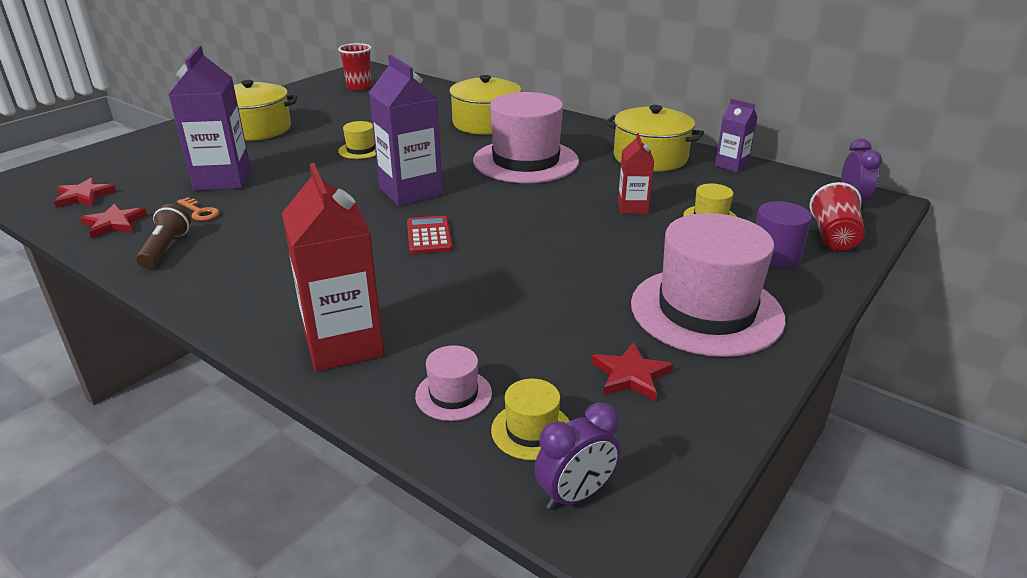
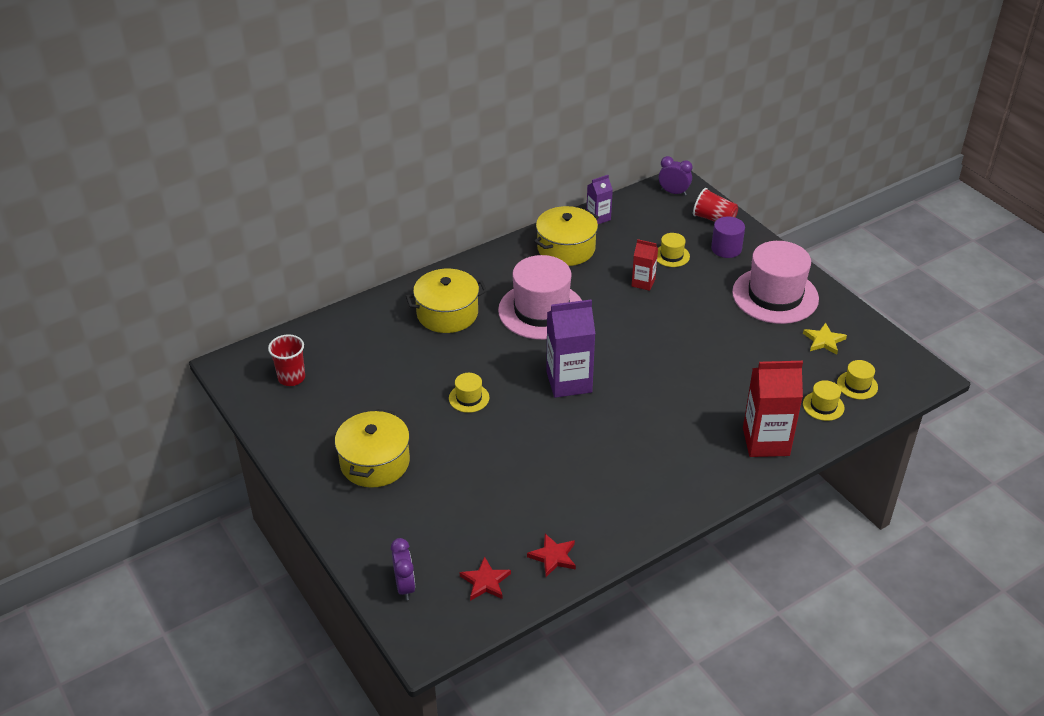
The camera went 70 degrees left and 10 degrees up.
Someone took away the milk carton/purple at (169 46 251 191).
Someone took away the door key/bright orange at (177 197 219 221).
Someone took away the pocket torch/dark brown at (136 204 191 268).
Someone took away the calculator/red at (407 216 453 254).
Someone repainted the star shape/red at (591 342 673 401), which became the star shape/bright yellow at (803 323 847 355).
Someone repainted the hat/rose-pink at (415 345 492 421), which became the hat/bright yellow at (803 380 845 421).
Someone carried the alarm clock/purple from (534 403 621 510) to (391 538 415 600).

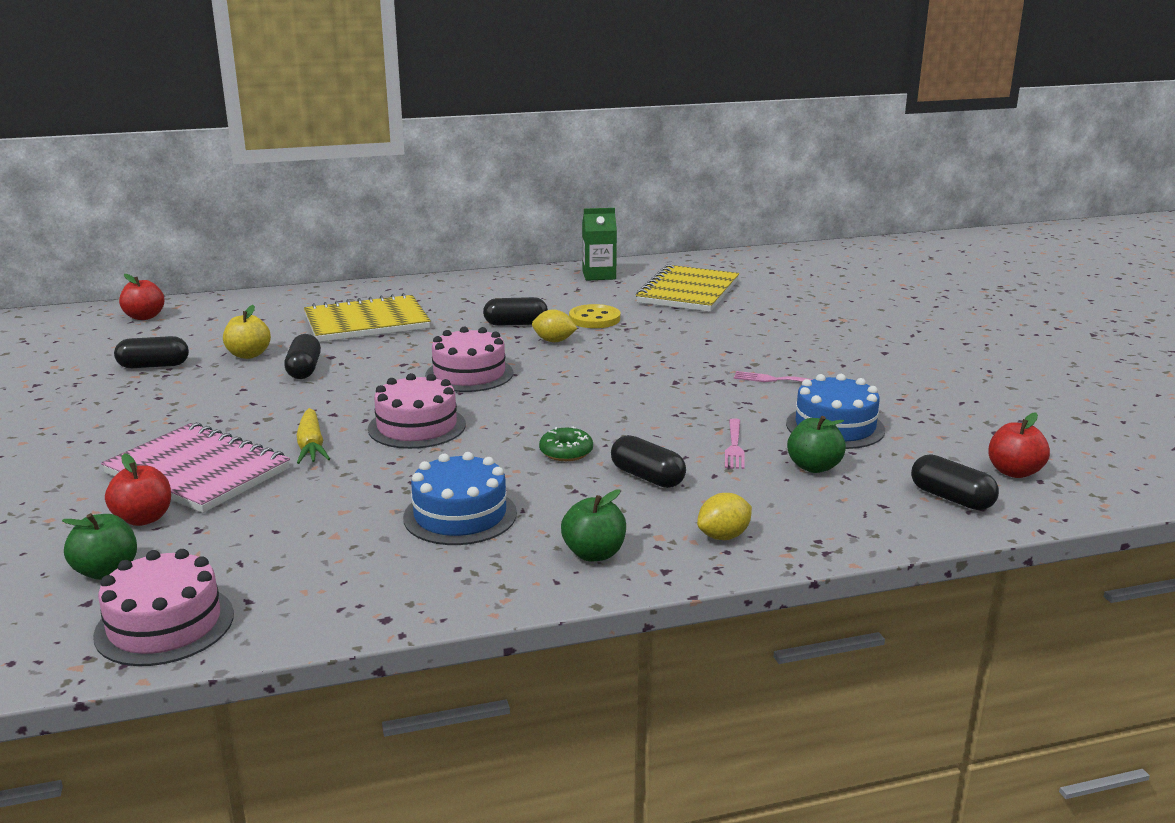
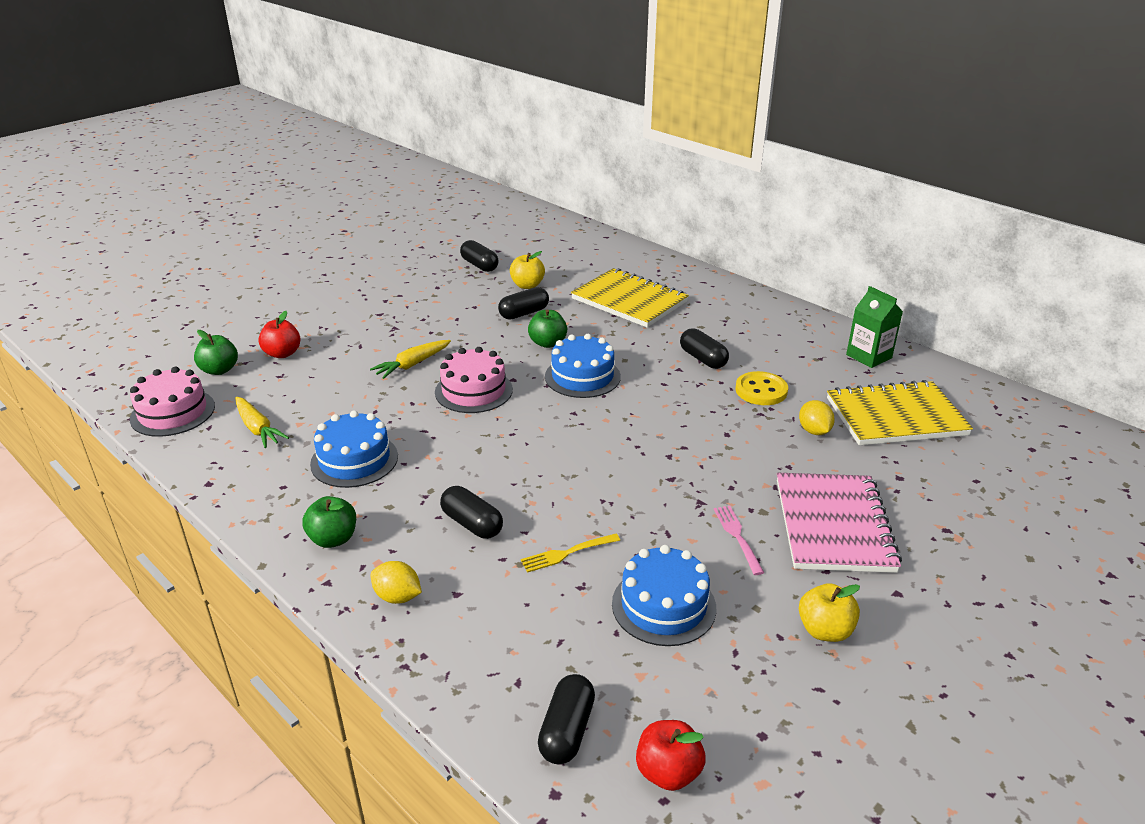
The camera went 60 degrees right and 10 degrees up.
Someone took away the apple fruit/red at (119 274 164 320).
Someone carried the citrus fruit/bright yellow from (532 309 577 342) to (799 400 835 435).
Someone repainted the layer cake/rose-pink at (425 327 513 392), which became the layer cake/cobalt at (545 334 621 398).
Someone carried the apple fruit/emerald from (787 416 846 473) to (528 310 567 348).
Someone repainted the table fork/rose-pink at (725 418 745 469), which became the table fork/bright yellow at (521 534 620 573).
Someone carried the notepad/rose-pink from (101 422 290 513) to (777 473 902 573).
Someone took away the doughnut/emerald at (539 426 593 461).
Someone rotated the pill shape/black at (611 435 686 488) by 60 degrees counterclockwise.
Someone put down the toy carrot/bright yellow at (235 397 289 448).
Someone put down the apple fruit/bright yellow at (799 583 860 642).

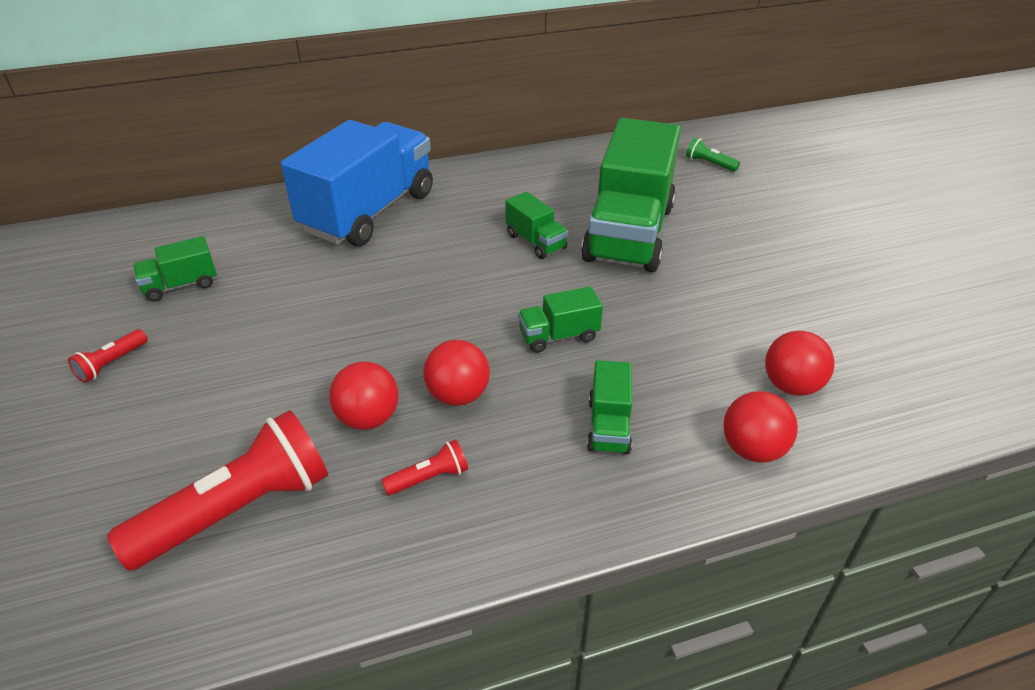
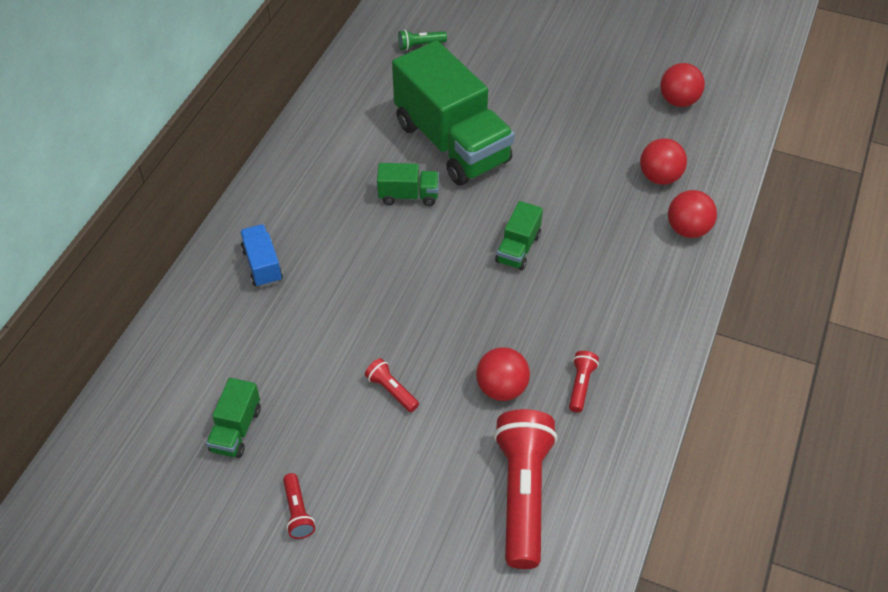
The camera went 50 degrees left and 10 degrees up.
Someone scaled the lorry/cobalt at (281 120 433 246) by 0.44.
Someone carried the play ball/red from (423 340 490 406) to (660 63 705 107).
Someone took away the lorry/emerald at (587 360 632 454).
Someone put down the pocket torch/red at (365 358 419 412).

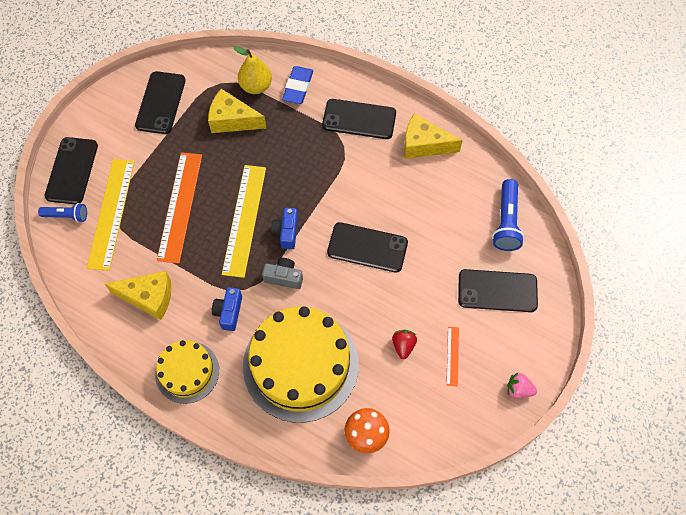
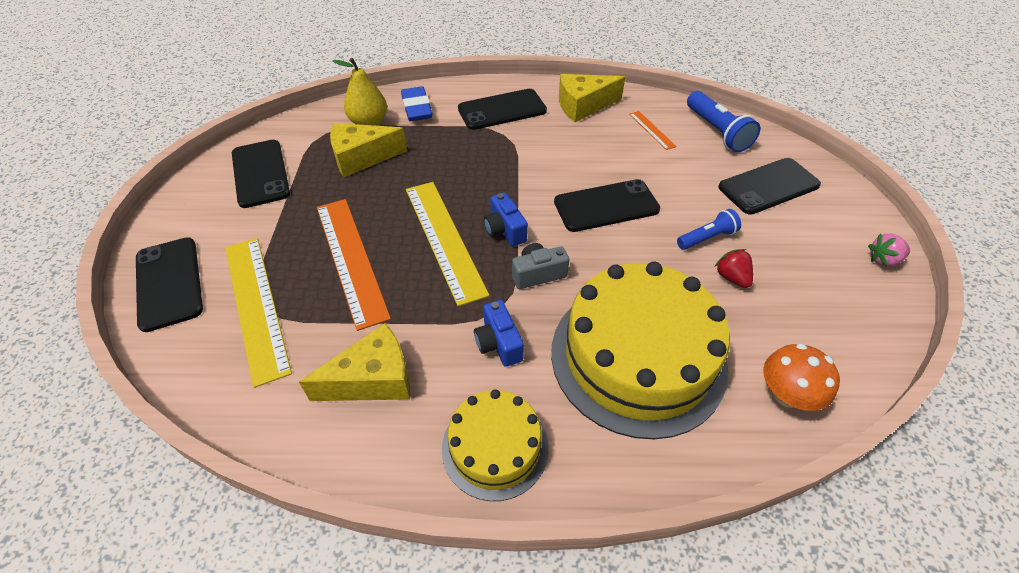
The camera went 30 degrees left and 15 degrees down.
Someone carried the pocket torch/cobalt from (38 203 87 222) to (677 209 741 250).
Someone carried the ruler/bright orange from (446 327 459 386) to (629 111 676 150).

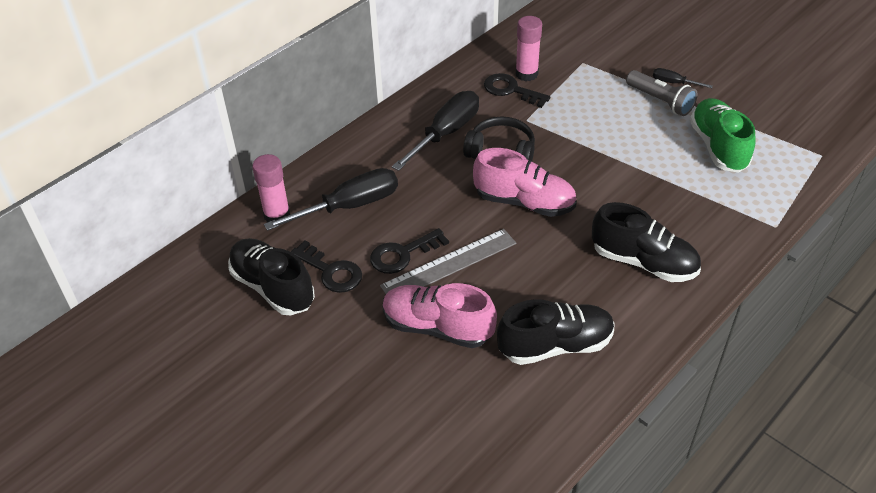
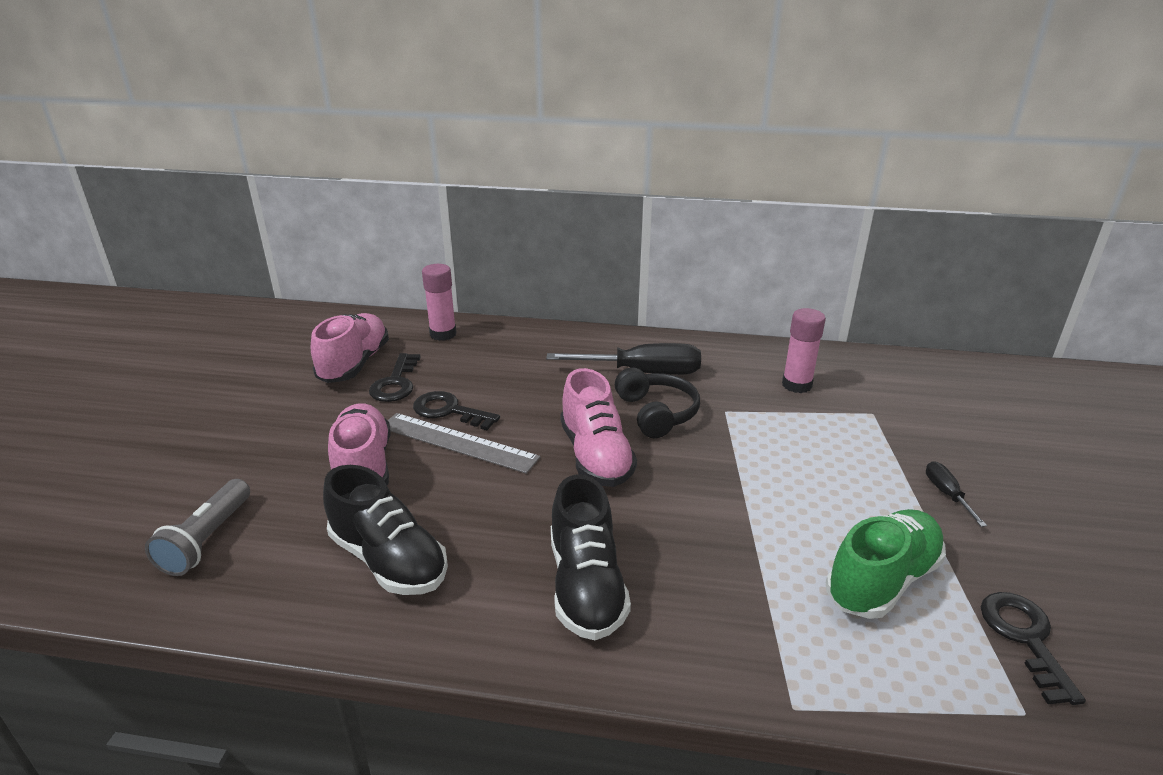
The camera went 55 degrees right and 15 degrees down.
Someone carried the pocket torch/ash-grey from (626 70 698 116) to (145 479 250 576).
Someone carried the door key/black from (484 73 550 108) to (981 592 1086 705).
Someone took away the hand screwdriver/black at (264 168 398 231).
Someone repainted the sneaker/black at (228 238 315 315), which became the sneaker/rose-pink at (311 313 389 383).

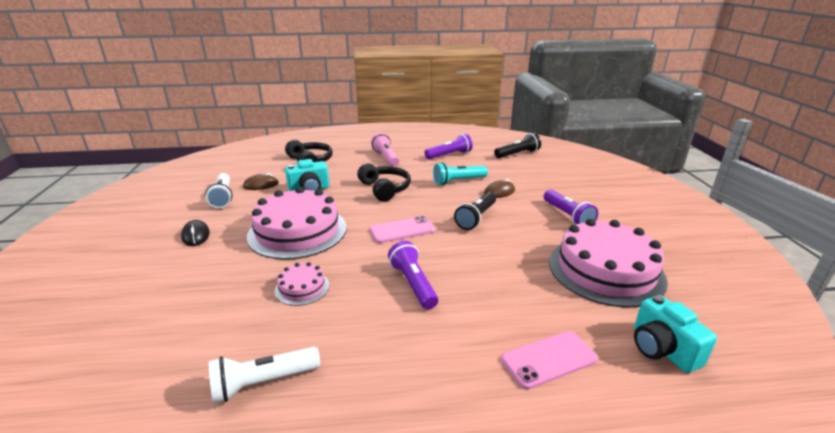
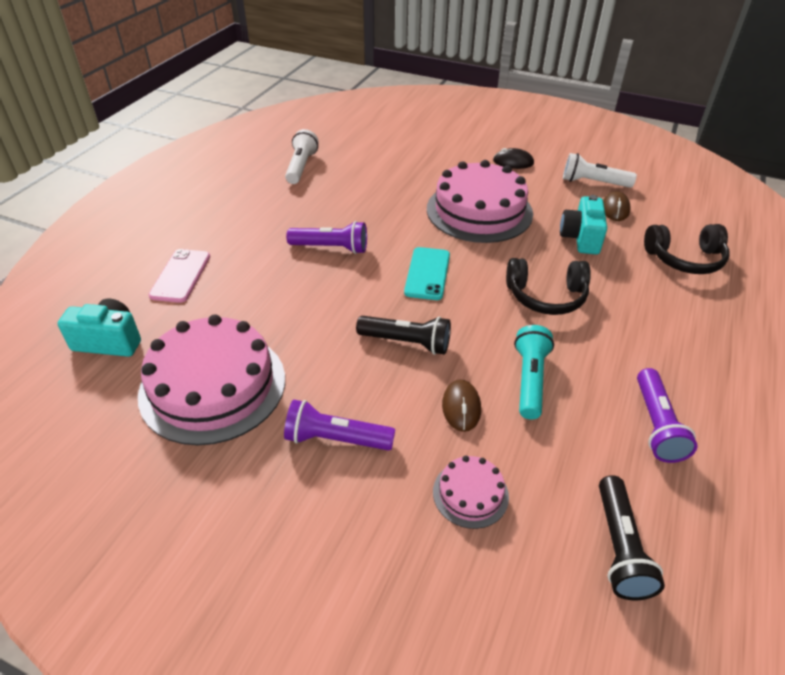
The camera went 120 degrees right and 15 degrees up.
Someone took away the pocket torch/rose-pink at (371 133 399 167).
Someone rotated the pocket torch/black at (454 192 496 230) by 135 degrees clockwise.
Someone repainted the smartphone/rose-pink at (370 216 435 243), which became the smartphone/aqua at (404 247 450 300).
Someone carried the layer cake/rose-pink from (275 262 329 306) to (433 456 509 529).

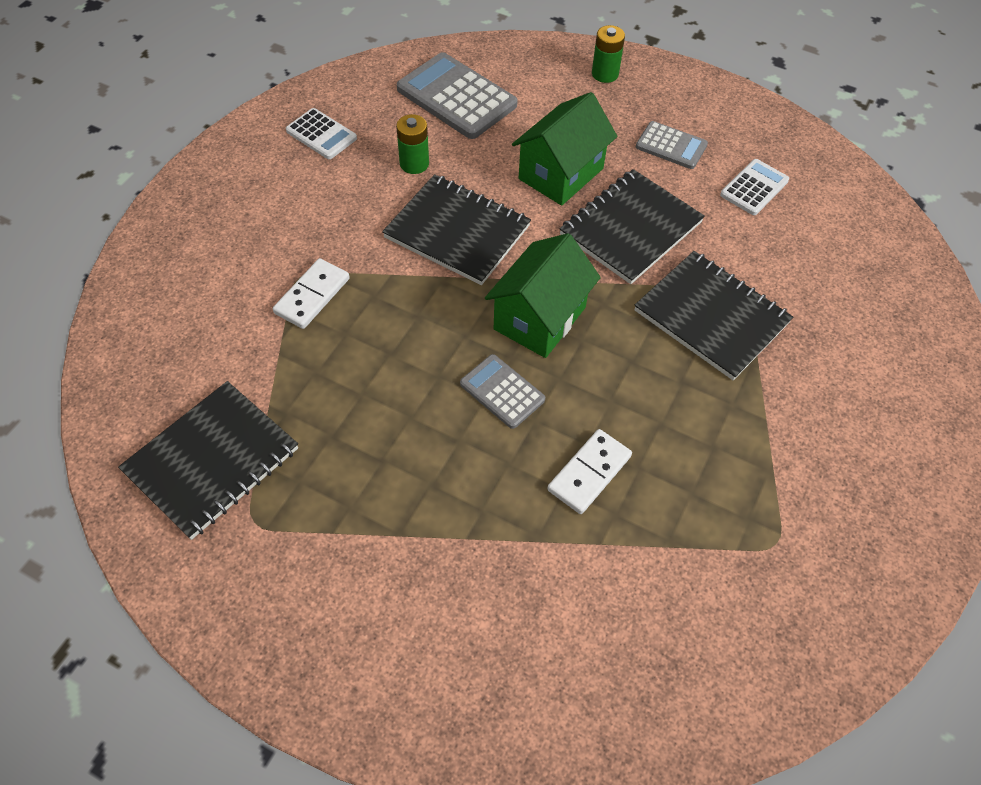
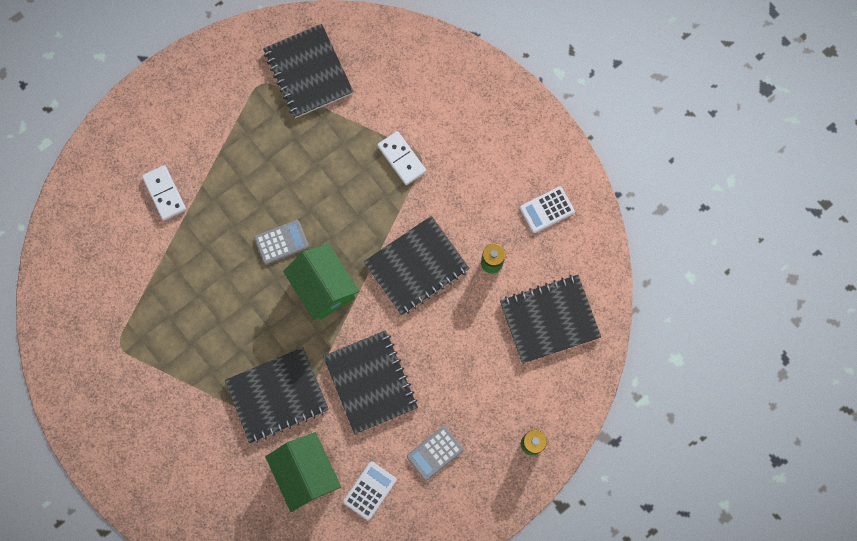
The camera went 115 degrees right and 20 degrees up.
Someone swapped the calculator/ash-grey at (397 52 518 139) for the notepad/black at (500 275 601 364).
Someone carried the cottage/emerald from (512 92 617 206) to (265 432 341 512).
Someone rotated the calculator/pure white at (720 159 789 215) by 120 degrees counterclockwise.
Someone carried the domino/pure white from (547 429 632 514) to (142 165 186 220).

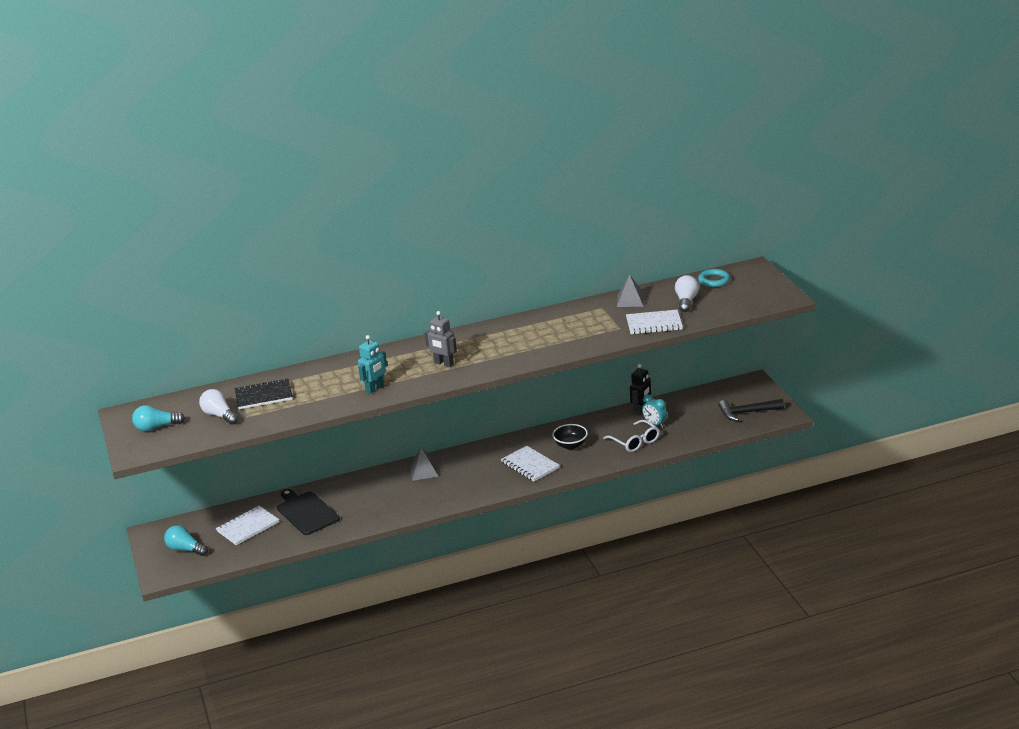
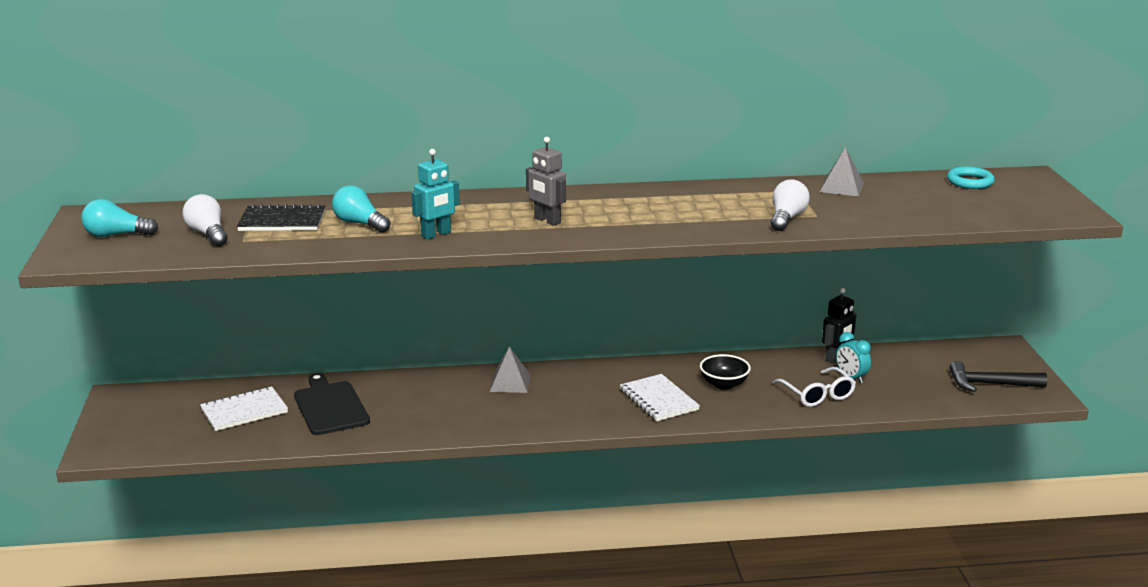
The camera went 10 degrees right and 5 degrees down.
Someone carried the bulb/pure white from (675 275 699 312) to (771 179 810 231).
Someone took away the notepad/pure white at (626 310 683 334).
Someone carried the bulb/aqua from (164 525 208 556) to (332 185 390 233).

